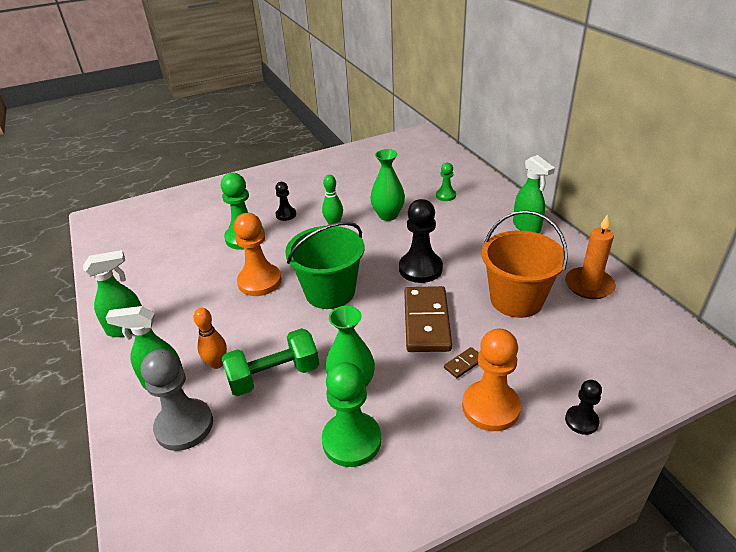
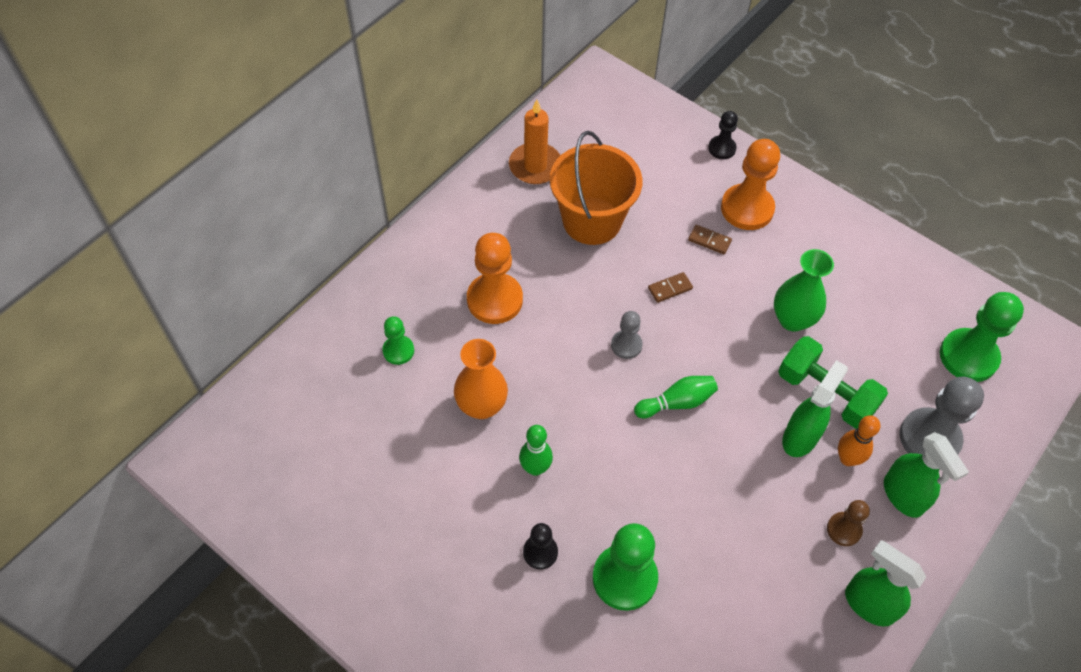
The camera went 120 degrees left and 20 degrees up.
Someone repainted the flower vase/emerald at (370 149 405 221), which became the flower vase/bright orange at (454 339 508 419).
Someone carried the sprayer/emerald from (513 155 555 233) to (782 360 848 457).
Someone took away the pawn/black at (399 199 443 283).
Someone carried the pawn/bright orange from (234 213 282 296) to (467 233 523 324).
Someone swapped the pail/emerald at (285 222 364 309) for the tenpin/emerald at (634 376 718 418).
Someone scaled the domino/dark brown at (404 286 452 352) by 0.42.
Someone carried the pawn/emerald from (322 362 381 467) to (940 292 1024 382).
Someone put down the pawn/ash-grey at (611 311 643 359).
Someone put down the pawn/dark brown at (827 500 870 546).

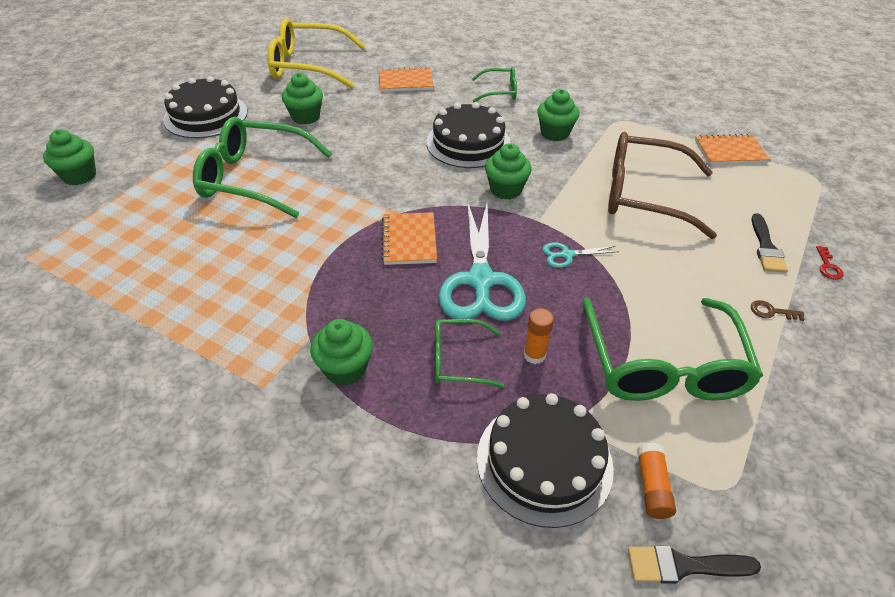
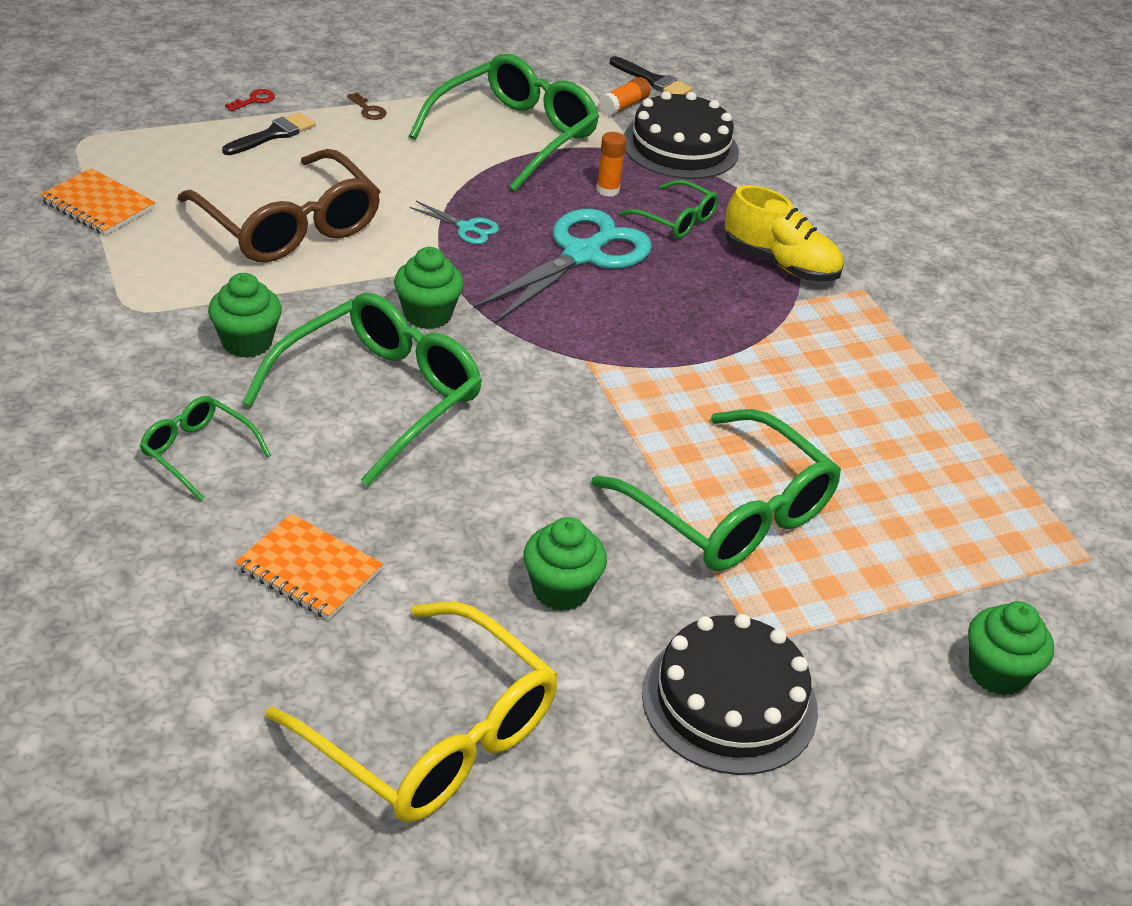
The camera went 145 degrees left and 5 degrees down.
Someone swapped the layer cake/black at (426 102 511 168) for the eyeglasses/emerald at (242 293 482 486).
Someone took away the notepad/bright orange at (381 212 437 265).
Someone swapped the fairy cake/emerald at (310 319 373 386) for the sneaker/bright yellow at (725 185 843 281).

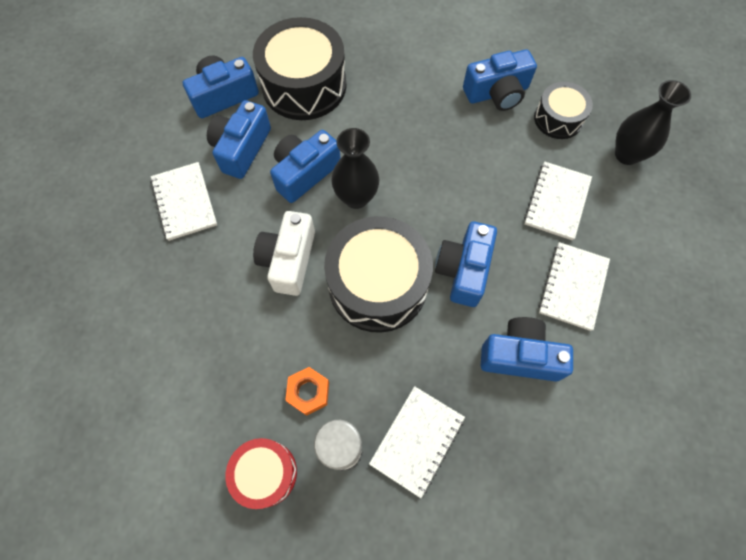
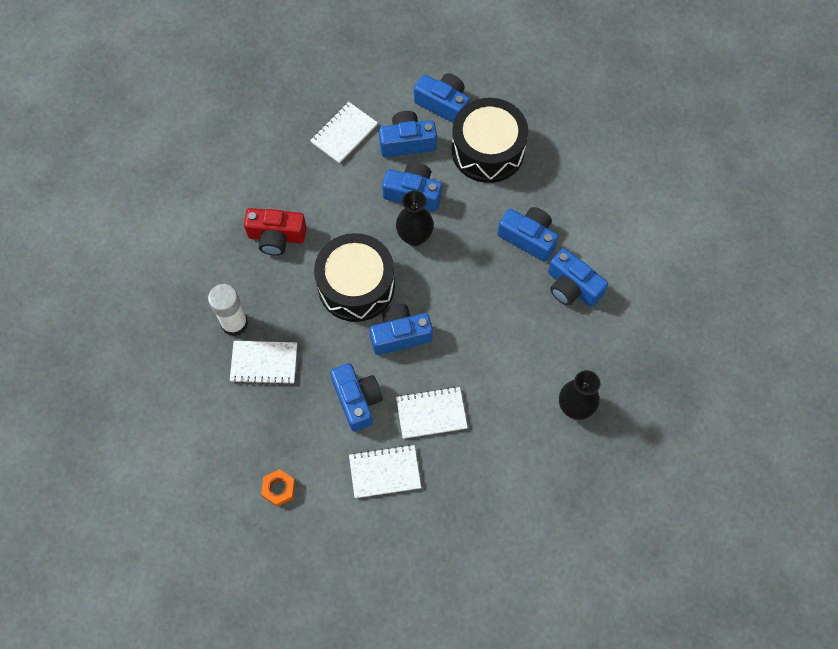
The camera went 60 degrees right and 0 degrees up.
Someone took away the toy drum/black at (534 82 593 139).
Someone carried the notepad/pure white from (524 162 592 240) to (349 445 421 498).
Someone took away the photo camera/pure white at (253 211 315 296).
Someone carried the hex nut/bright orange from (285 367 329 416) to (261 469 295 507).
Someone took away the toy drum/red at (225 438 297 509).
Someone put down the photo camera/cobalt at (497 207 558 262).
Someone put down the photo camera/red at (244 208 307 256).

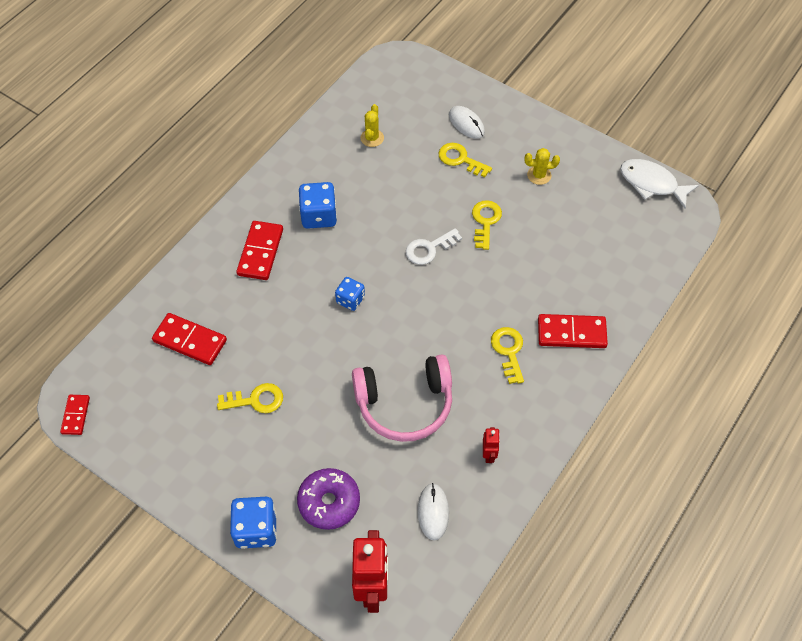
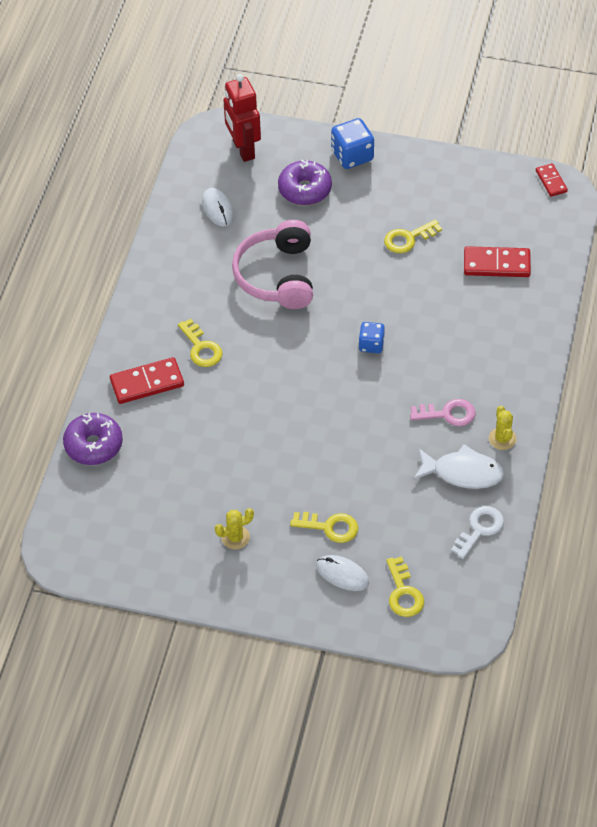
The camera went 160 degrees right and 5 degrees down.
Someone carried the prickly plant/bright yellow from (360 104 384 147) to (489 406 517 450).
Someone carried the fish/pure white from (620 159 699 209) to (413 445 504 489).
Someone swapped the die/cobalt at (299 182 337 229) for the door key/rose-pink at (410 399 475 426).
Someone carried the door key/bright yellow from (472 200 502 250) to (386 557 424 617).
Someone took away the domino/red at (236 221 283 280).
Someone carried the door key/pure white from (406 228 462 265) to (451 506 504 559).
Someone rotated the over-ear headphones/rose-pink at (352 354 452 442) by 60 degrees counterclockwise.
Someone took away the robot/red at (483 427 500 463).
Someone put down the doughnut/purple at (63 413 123 465).

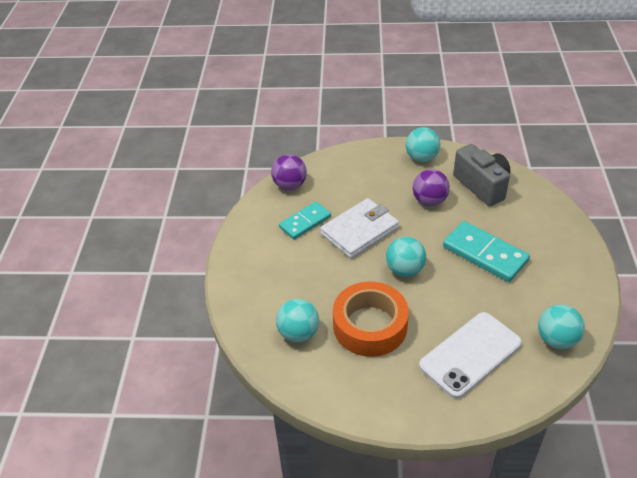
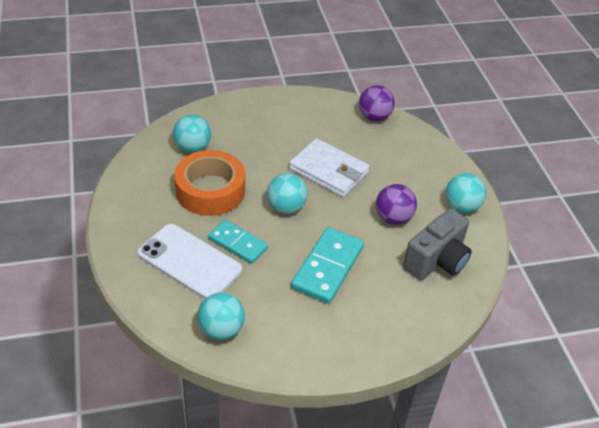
The camera went 70 degrees right and 0 degrees up.
Someone carried the domino/aqua from (279 201 331 240) to (208 220 268 264).

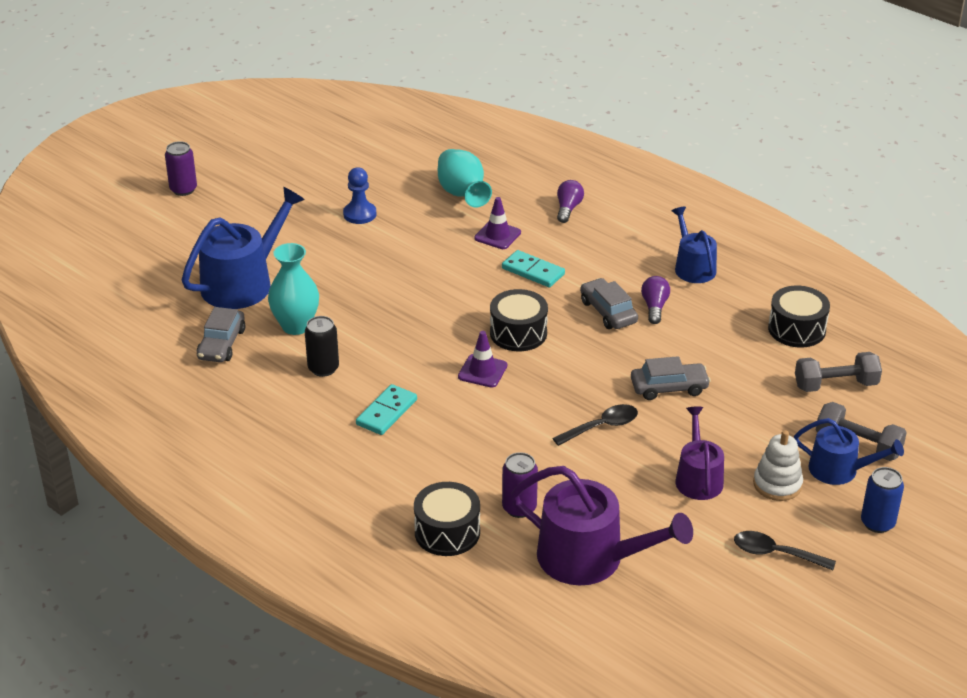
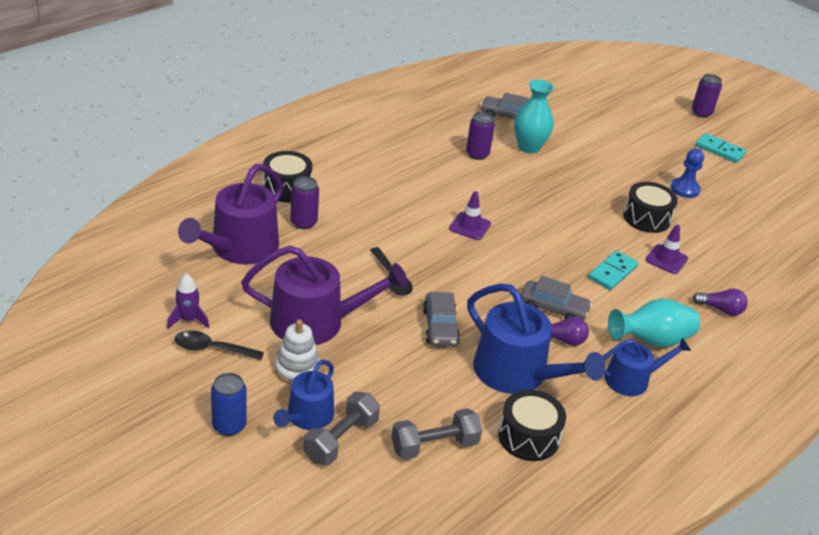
The camera went 90 degrees right and 0 degrees up.
Someone carried the flower vase/aqua from (438 149 492 207) to (608 298 700 348).
Someone carried the watering can/cobalt from (182 187 305 309) to (467 284 605 394).
Someone rotated the toy car/ash-grey at (580 278 638 329) by 45 degrees clockwise.
Someone carried the toy drum/black from (490 289 548 351) to (623 182 678 233).
Someone repainted the can/black at (305 316 339 377), which became the can/purple at (466 112 495 160).
Someone rotated the hand weight/ash-grey at (795 352 882 392) by 75 degrees clockwise.
Someone carried the domino/aqua from (356 384 417 435) to (695 133 746 163).
Someone scaled the watering can/purple at (675 406 724 500) by 1.67.
Someone rotated the tablespoon/black at (734 531 836 570) by 105 degrees counterclockwise.
Someone put down the toy rocket/purple at (167 274 209 329).

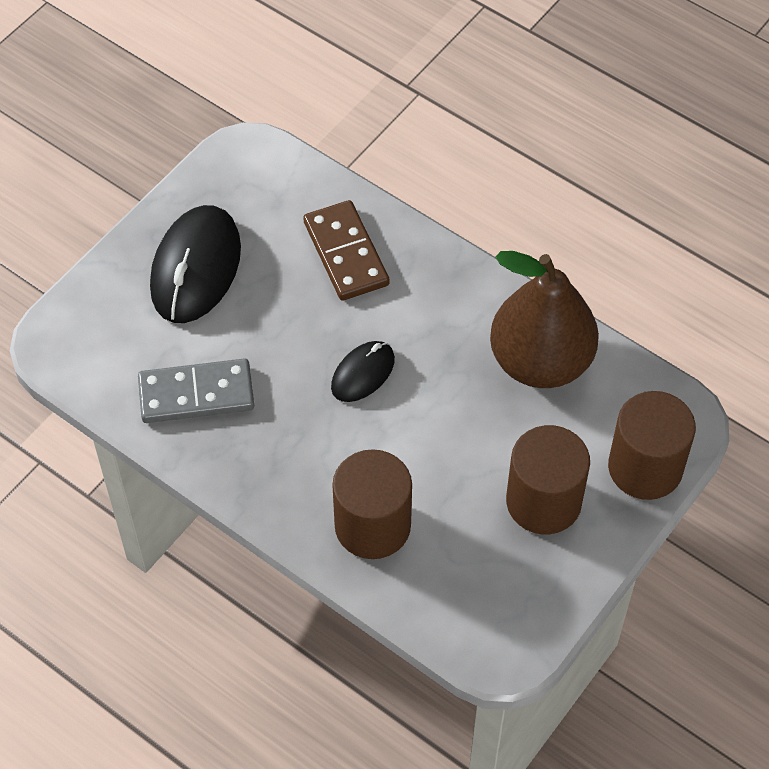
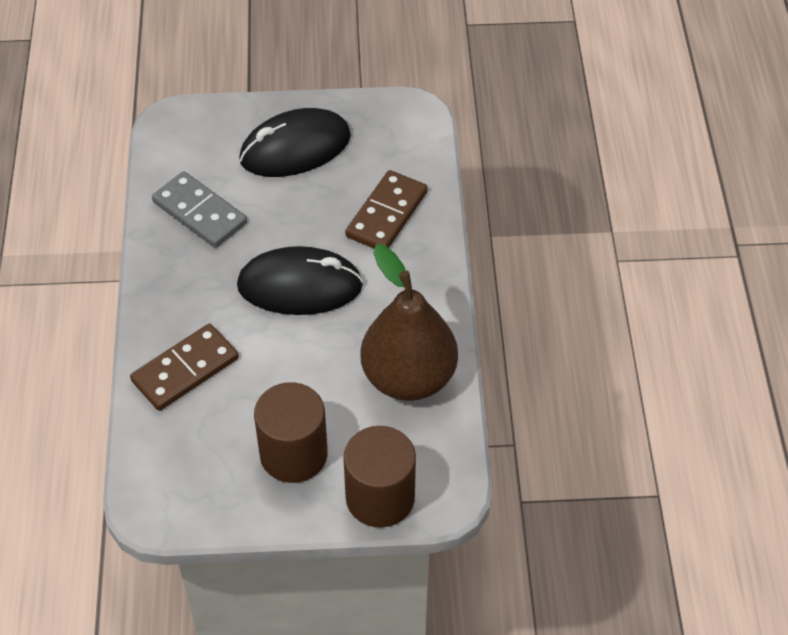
The camera went 50 degrees right and 5 degrees down.
Someone scaled the PC mouse/black at (331 341 395 402) by 1.81.
Someone swapped the cylinder shape/dark brown at (332 449 412 559) for the domino/dark brown at (130 324 239 411).

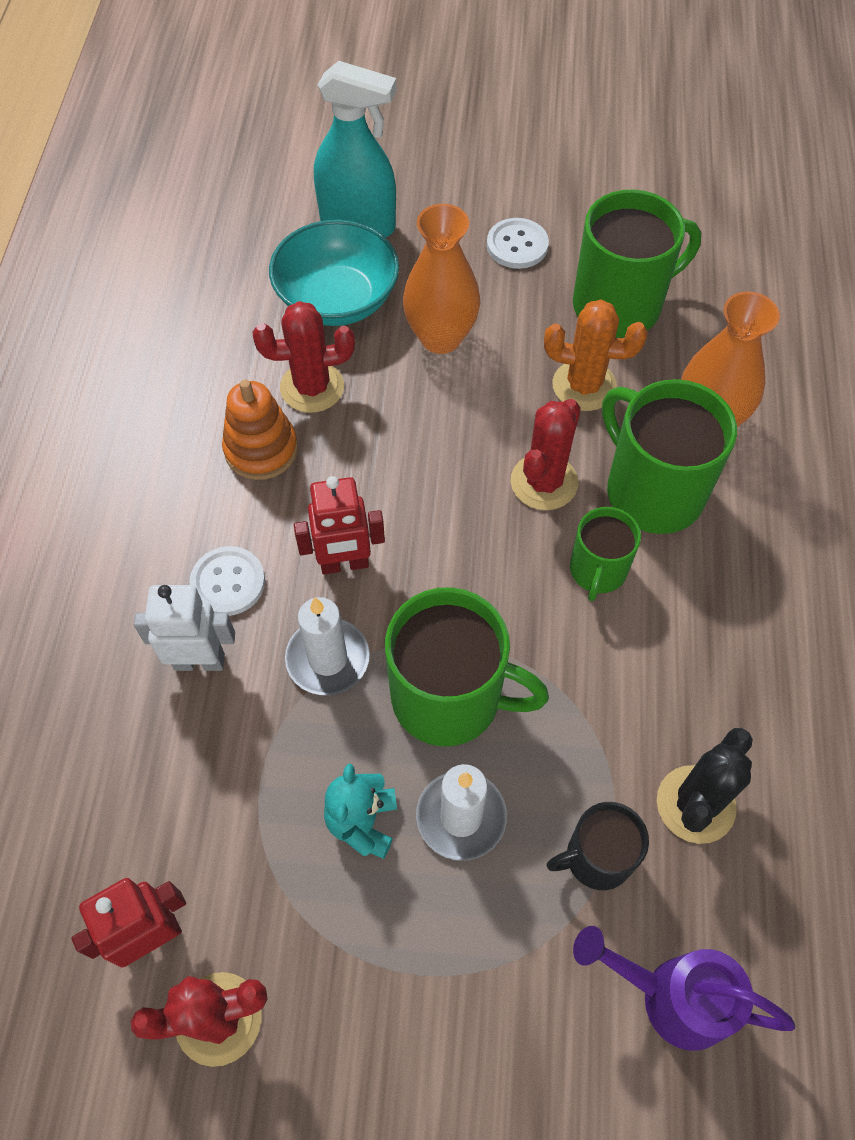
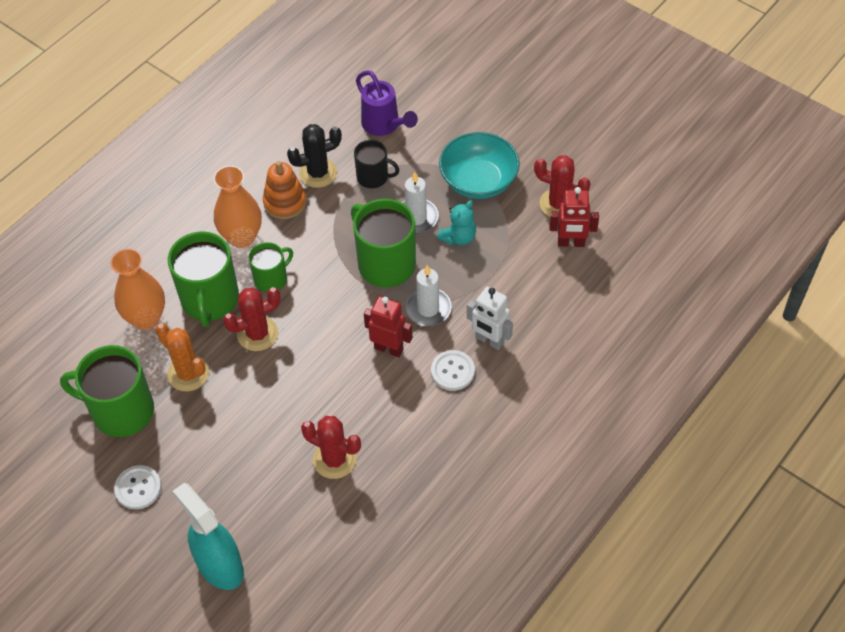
The camera went 145 degrees left and 5 degrees down.
Someone carried the flower vase/bright orange from (403 204 480 354) to (213 165 262 248).
Someone carried the bowl/aqua from (269 220 399 326) to (439 132 520 199).
Someone carried the ring stacker/bright orange from (222 380 298 480) to (263 161 307 219).

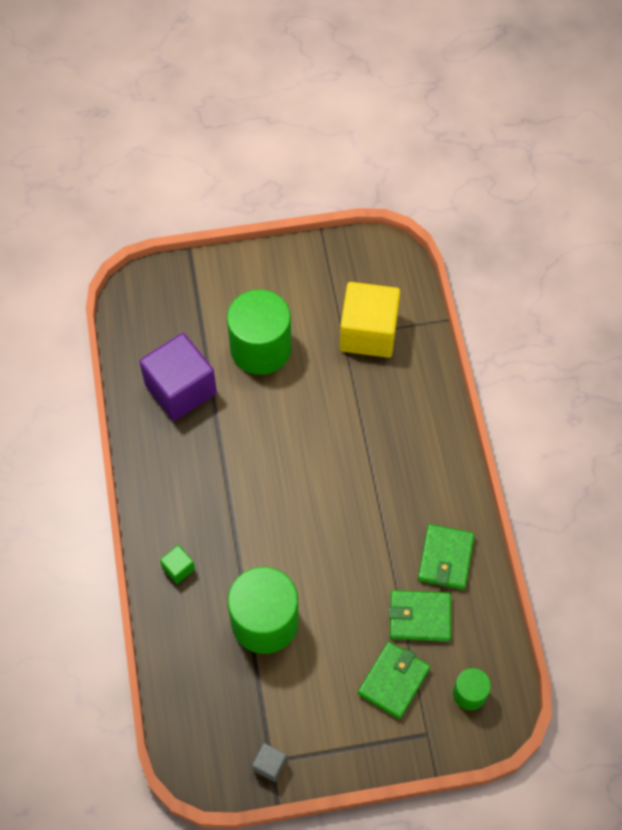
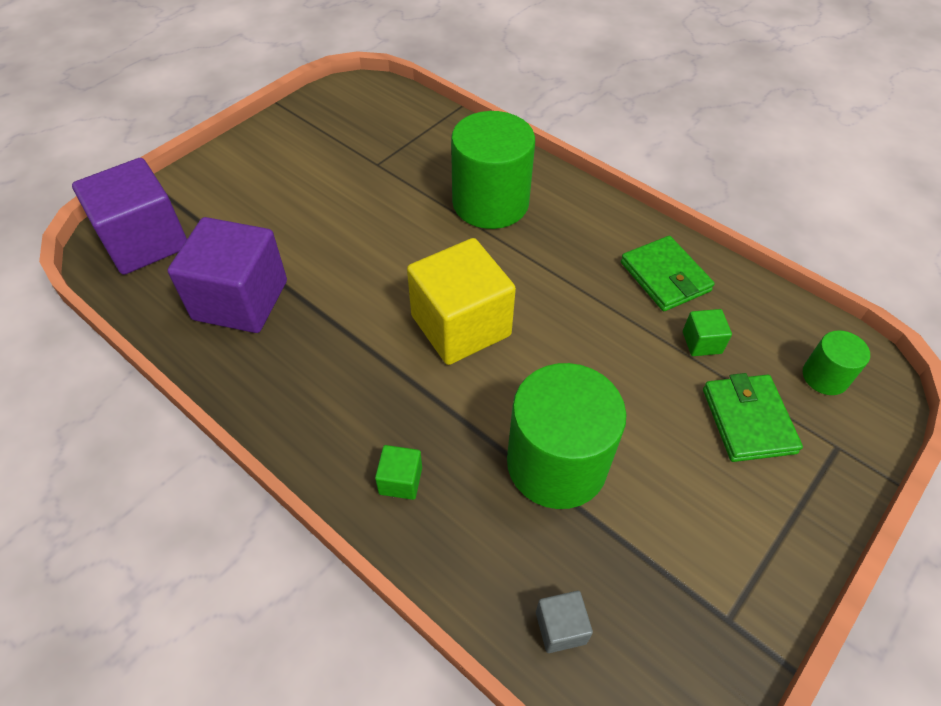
The camera went 40 degrees left and 10 degrees down.
Someone carried the cube/bright yellow from (340 282 400 358) to (407 238 516 365).
Someone carried the cylinder shape/emerald from (227 289 292 375) to (451 111 535 229).
Someone swapped the wallet/emerald at (389 590 451 642) for the cube/emerald at (683 309 732 356).
Someone carried the cube/ash-grey from (252 743 287 782) to (536 591 593 653).
Someone put down the cube/purple at (72 158 187 275).

